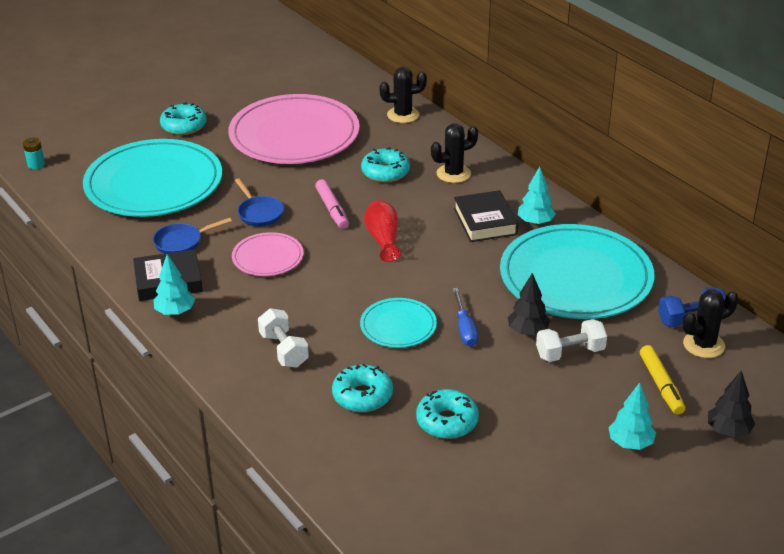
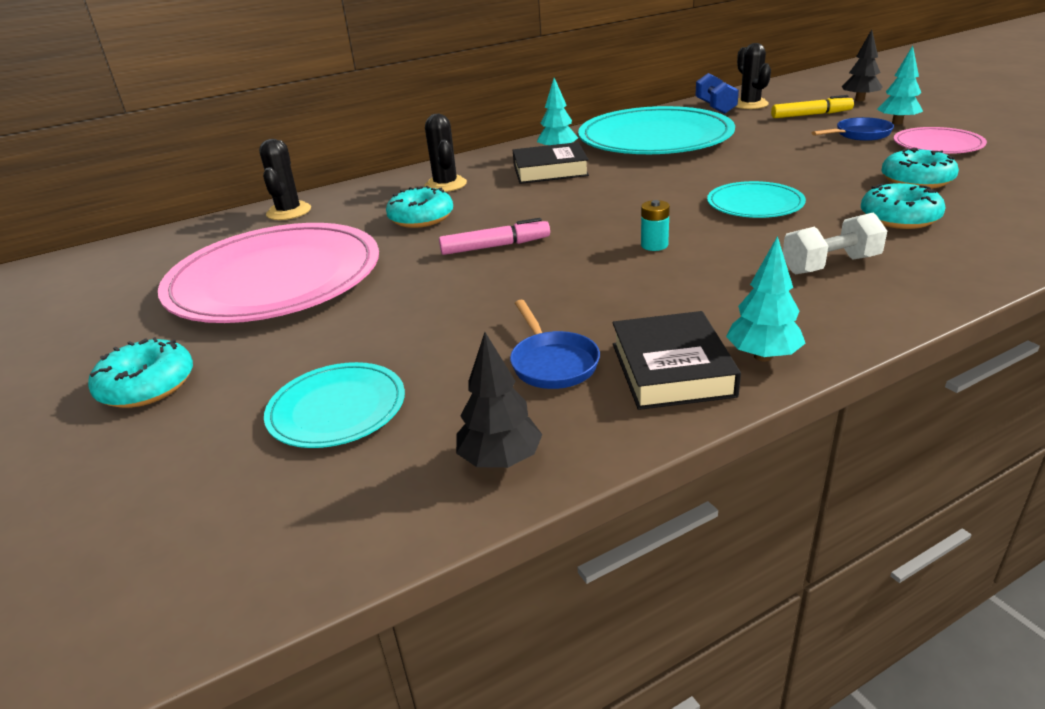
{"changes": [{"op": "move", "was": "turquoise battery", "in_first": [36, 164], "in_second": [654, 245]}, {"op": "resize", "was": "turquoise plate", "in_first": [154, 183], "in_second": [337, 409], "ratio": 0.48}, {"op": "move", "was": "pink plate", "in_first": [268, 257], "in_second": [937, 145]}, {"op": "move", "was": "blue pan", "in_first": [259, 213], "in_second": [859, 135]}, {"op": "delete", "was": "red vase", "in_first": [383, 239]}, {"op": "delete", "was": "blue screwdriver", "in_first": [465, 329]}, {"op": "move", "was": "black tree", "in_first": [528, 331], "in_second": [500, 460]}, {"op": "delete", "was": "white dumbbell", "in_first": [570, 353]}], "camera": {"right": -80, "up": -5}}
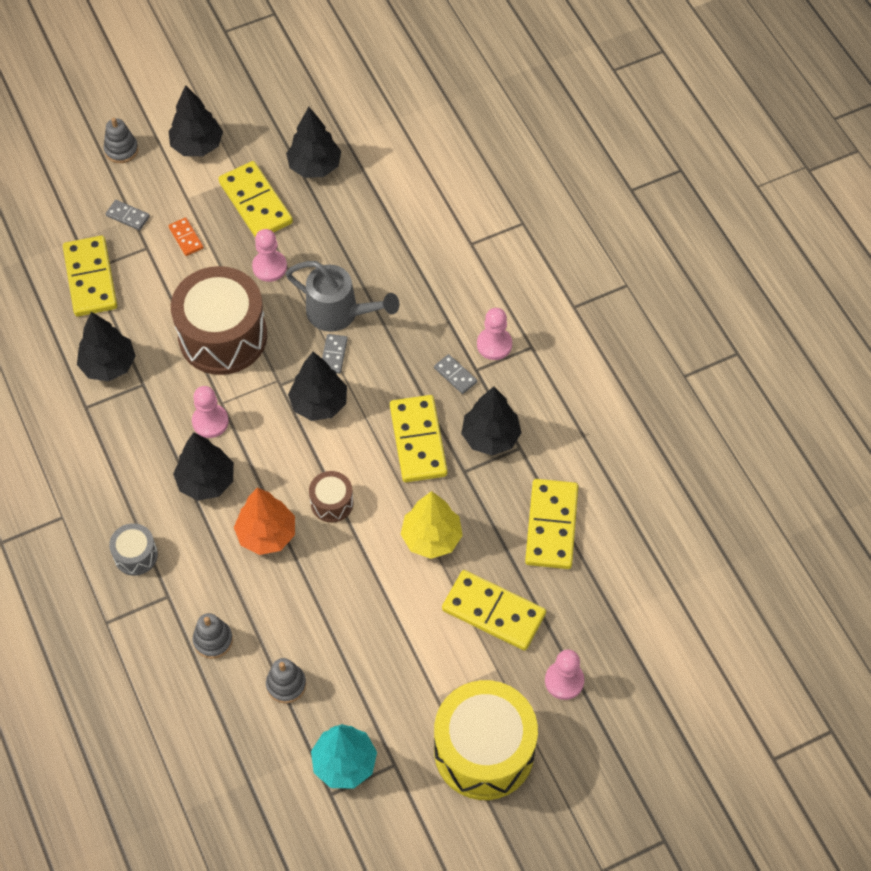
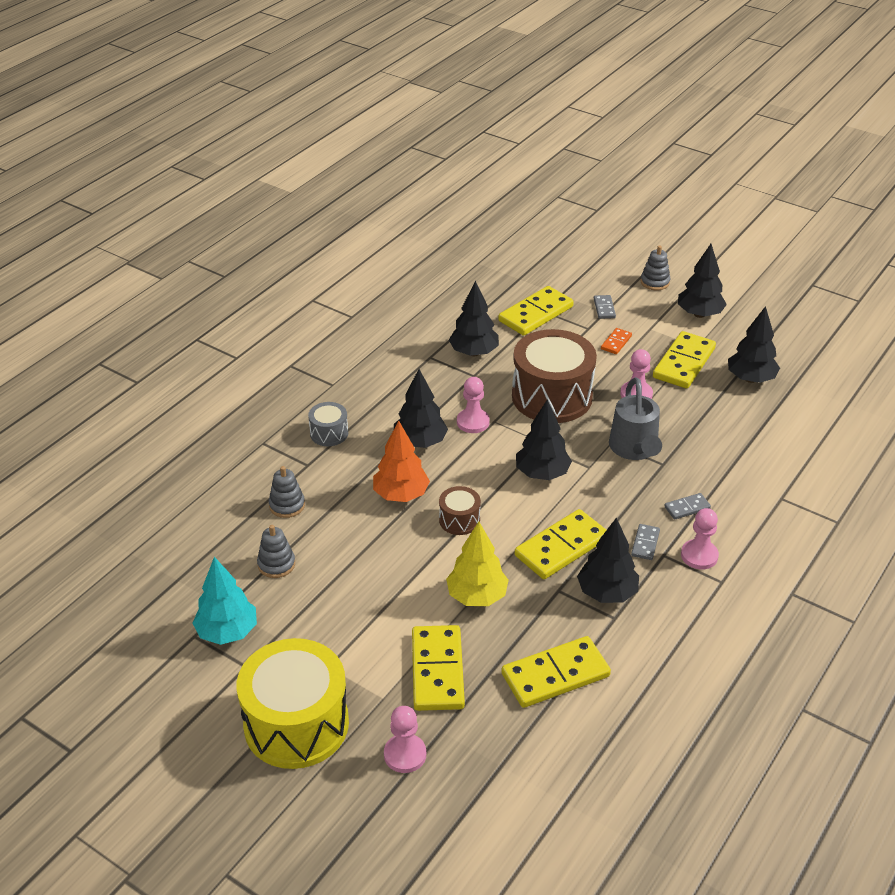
{"changes": [{"op": "move", "was": "grey domino", "in_first": [334, 355], "in_second": [687, 508]}], "camera": {"right": 60, "up": -20}}
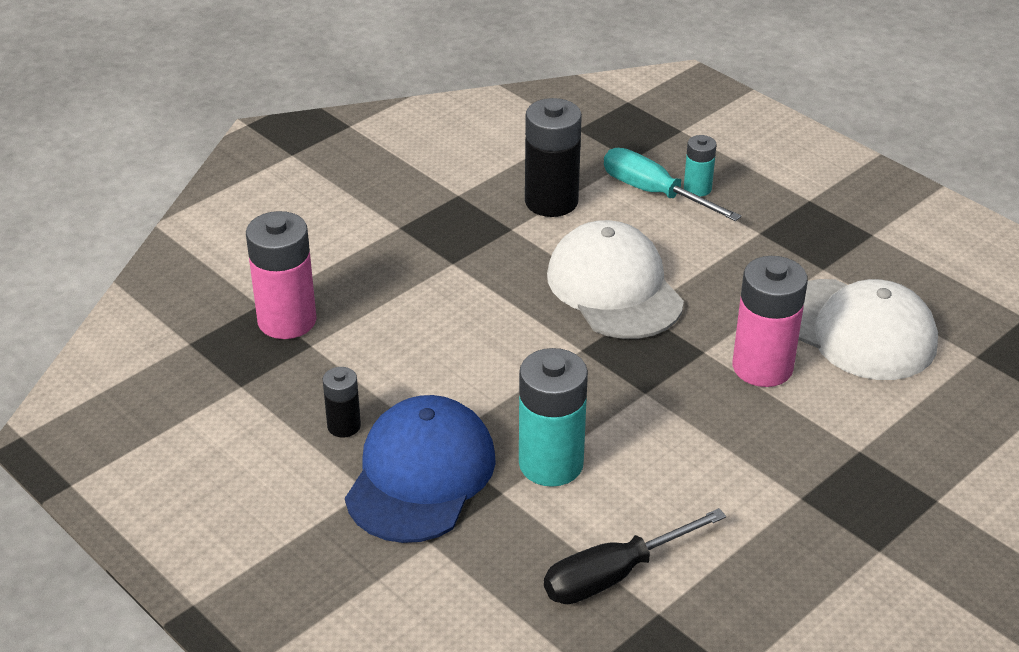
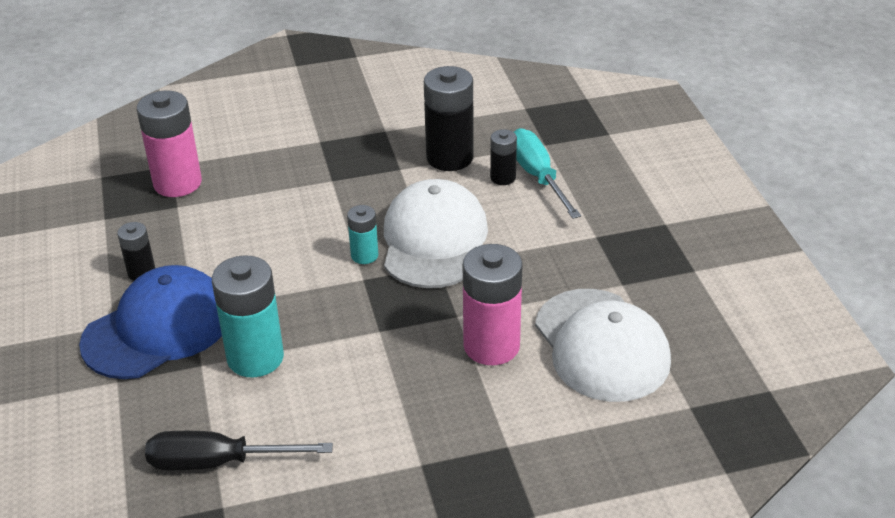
{"changes": [{"op": "move", "was": "turquoise battery", "in_first": [697, 188], "in_second": [364, 255]}, {"op": "insert", "now": "black battery", "in_second": [503, 178]}], "camera": {"right": 30, "up": 0}}
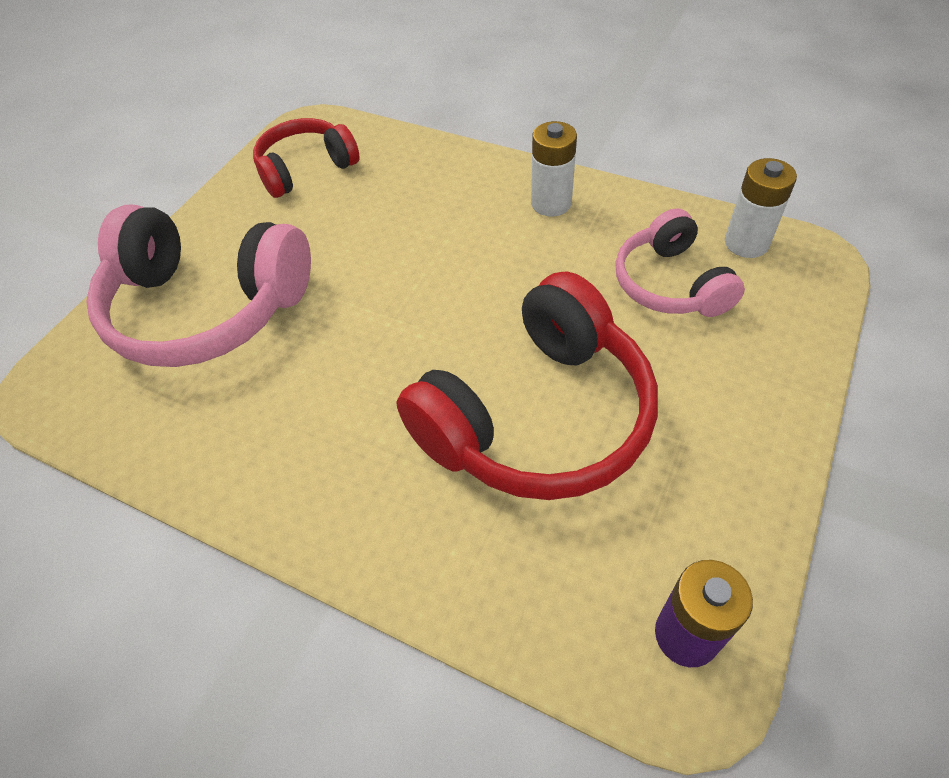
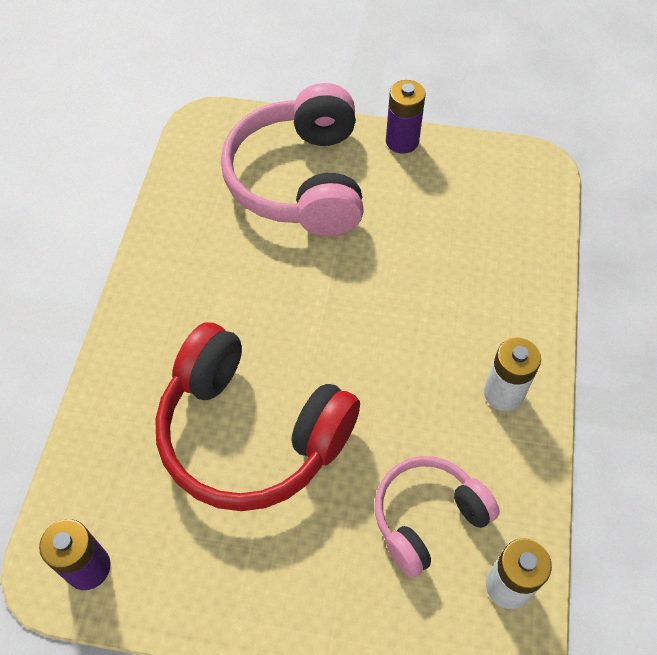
{"changes": [{"op": "delete", "was": "red headphones", "in_first": [306, 169]}, {"op": "insert", "now": "purple battery", "in_second": [402, 141]}], "camera": {"right": 70, "up": 5}}
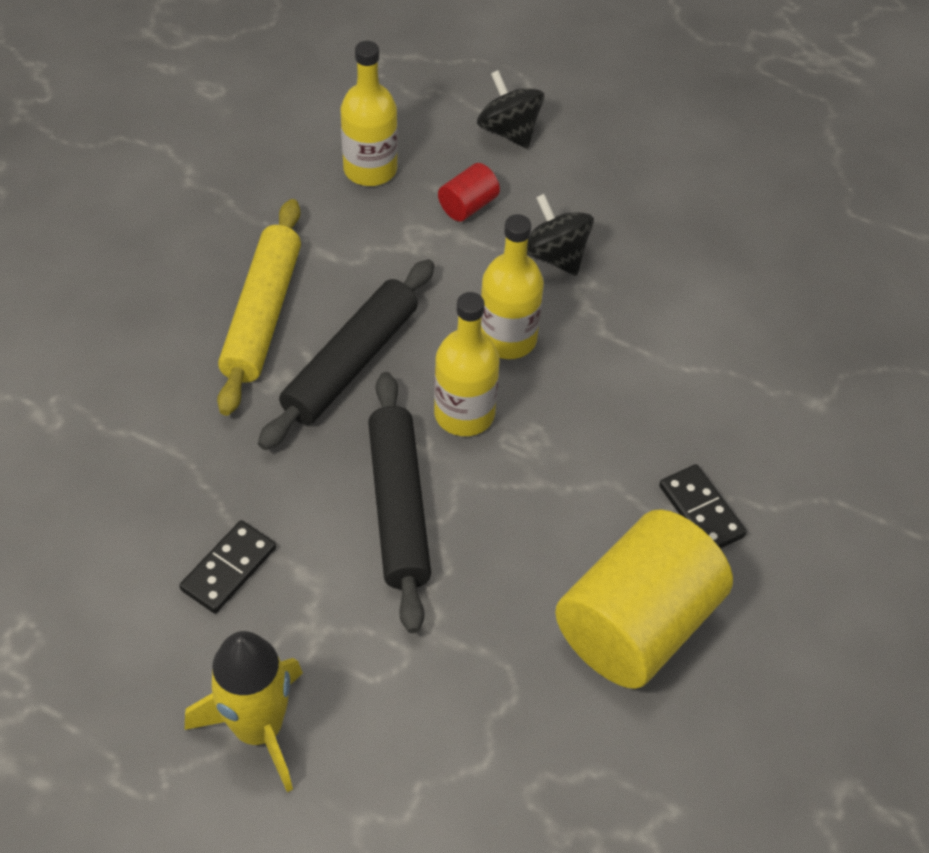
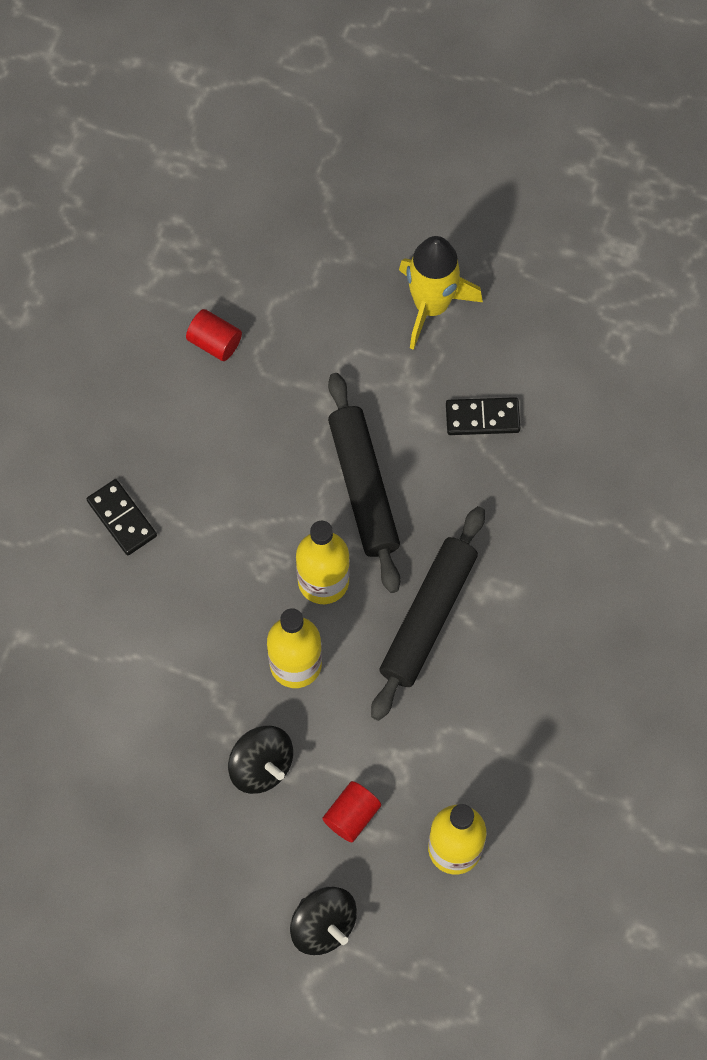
{"changes": [{"op": "rotate", "was": "black domino", "in_first": [229, 569], "in_second": [482, 418], "clockwise": 60}, {"op": "delete", "was": "yellow rolling pin", "in_first": [263, 315]}, {"op": "delete", "was": "yellow cylinder", "in_first": [636, 624]}, {"op": "insert", "now": "red cylinder", "in_second": [215, 342]}], "camera": {"right": 175, "up": 15}}
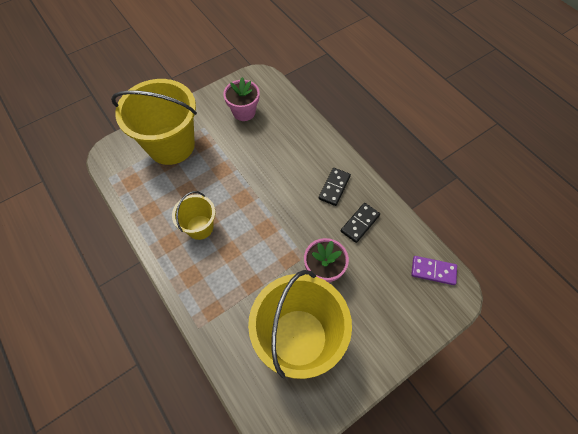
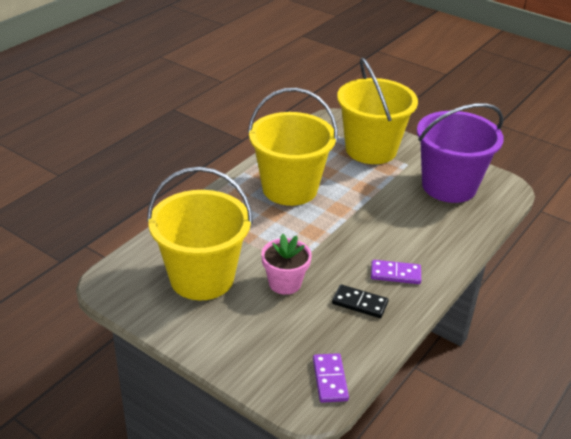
{"changes": [{"op": "resize", "was": "yellow bucket", "in_first": [200, 227], "in_second": [289, 189], "ratio": 1.93}, {"op": "replace", "was": "pink flower pot", "now": "purple bucket", "in_first": [244, 112], "in_second": [449, 186]}, {"op": "recolor", "was": "black domino", "now": "purple domino", "in_first": [334, 187], "in_second": [395, 274]}], "camera": {"right": 70, "up": -25}}
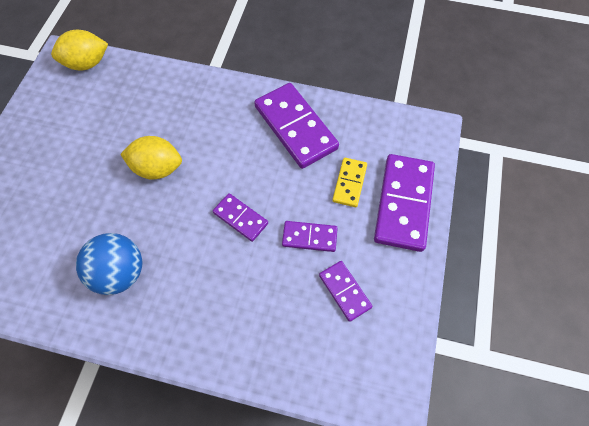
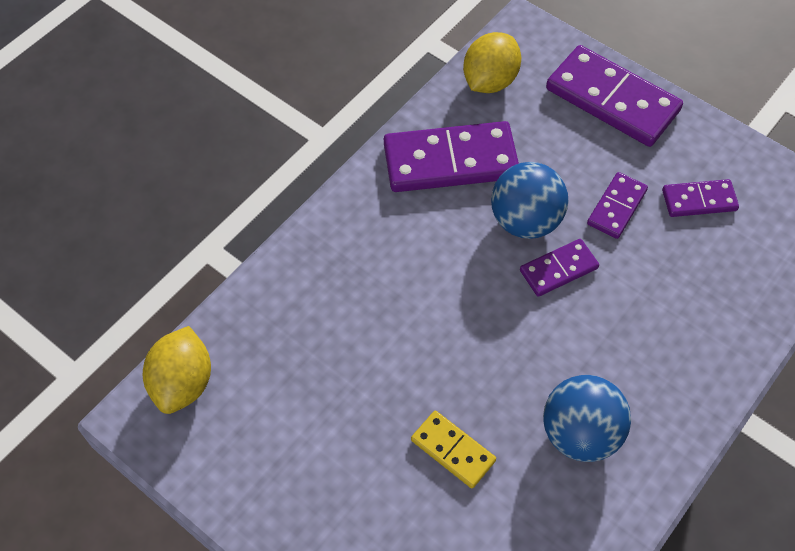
{"changes": [{"op": "move", "was": "yellow lemon", "in_first": [157, 168], "in_second": [489, 81]}, {"op": "move", "was": "yellow domino", "in_first": [349, 183], "in_second": [453, 450]}, {"op": "insert", "now": "blue ball", "in_second": [525, 221]}], "camera": {"right": -65, "up": -5}}
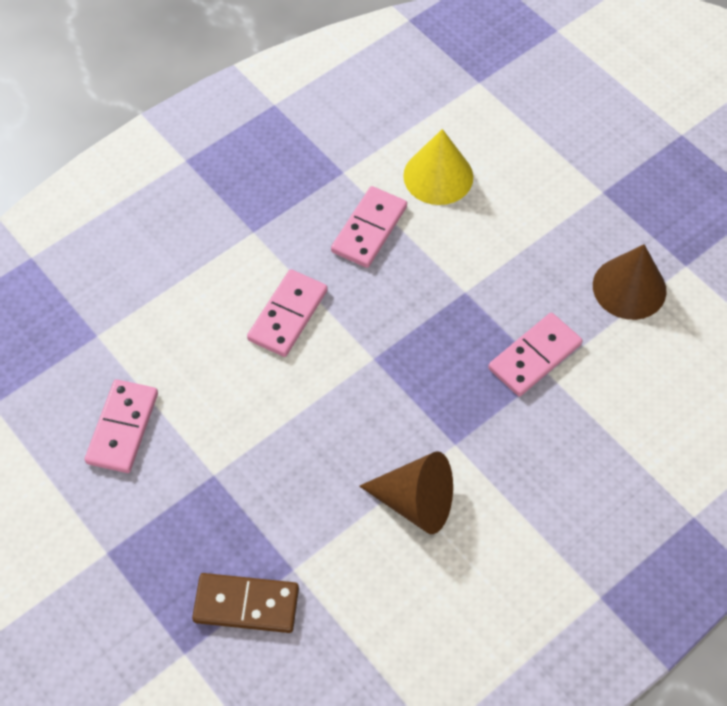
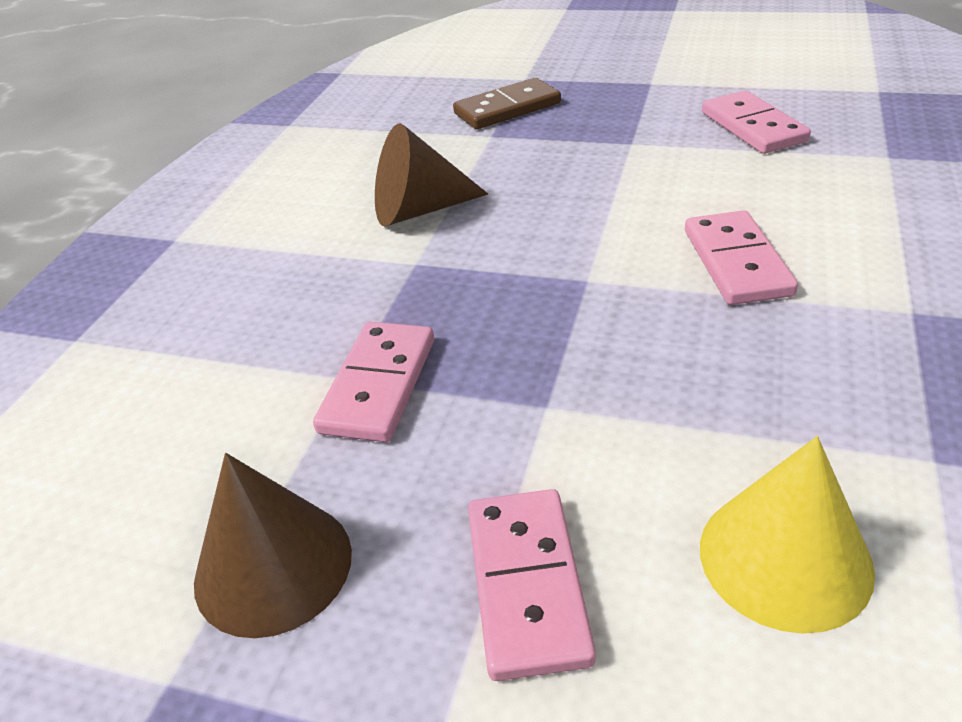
{"changes": [{"op": "move", "was": "pink domino", "in_first": [369, 229], "in_second": [527, 584]}], "camera": {"right": 150, "up": -20}}
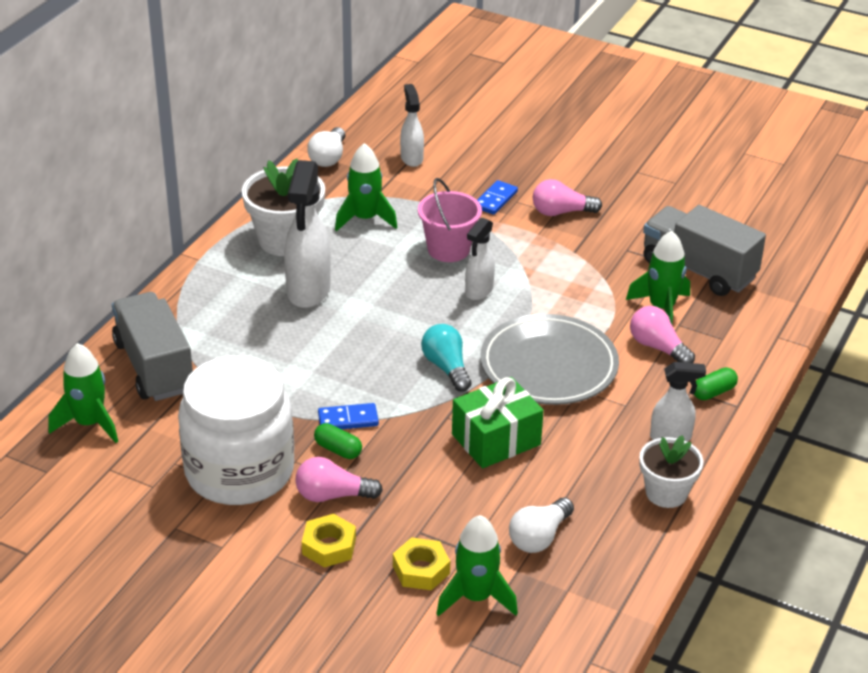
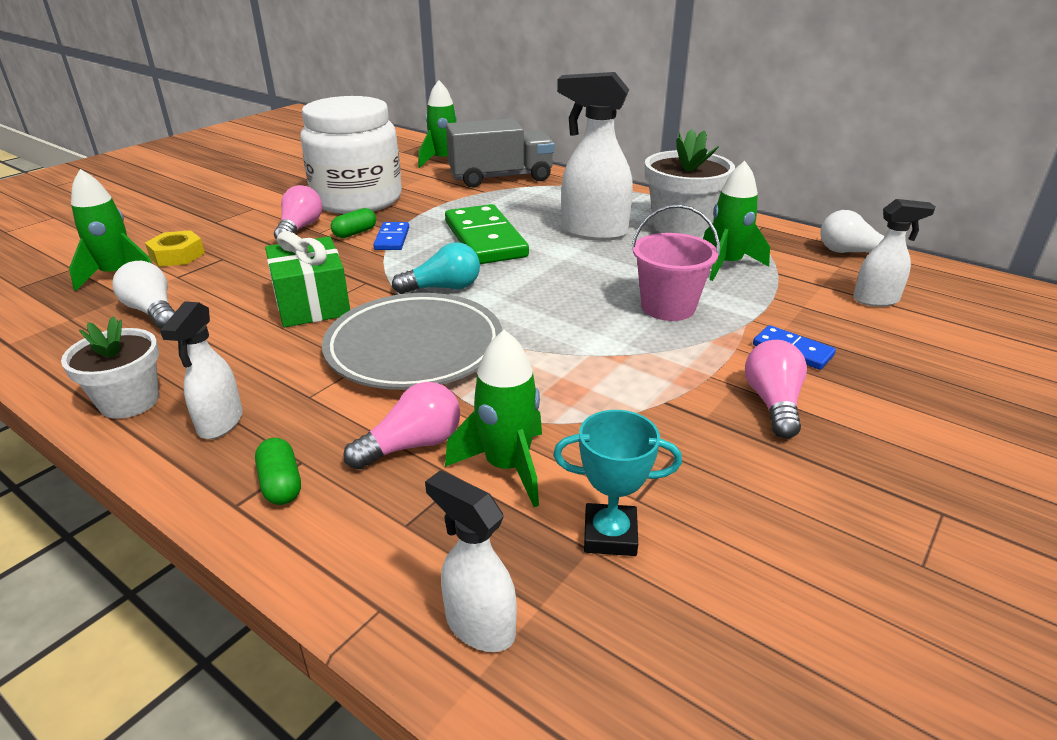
{"changes": [{"op": "delete", "was": "yellow nut", "in_first": [329, 546]}, {"op": "move", "was": "white spray bottle", "in_first": [478, 291], "in_second": [479, 625]}, {"op": "replace", "was": "grey truck", "now": "turquoise trophy", "in_first": [698, 270], "in_second": [610, 535]}, {"op": "insert", "now": "green domino", "in_second": [485, 239]}], "camera": {"right": 100, "up": -5}}
